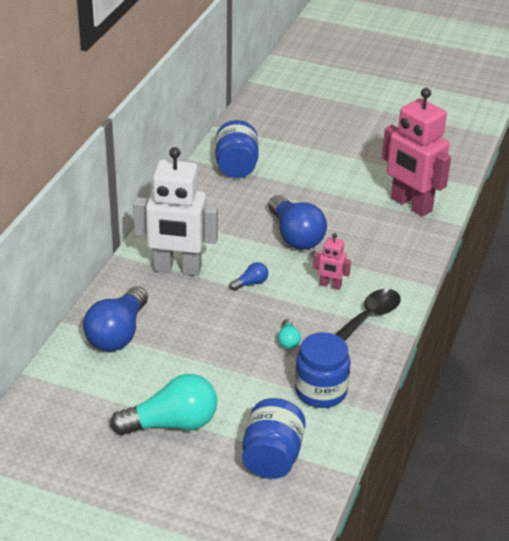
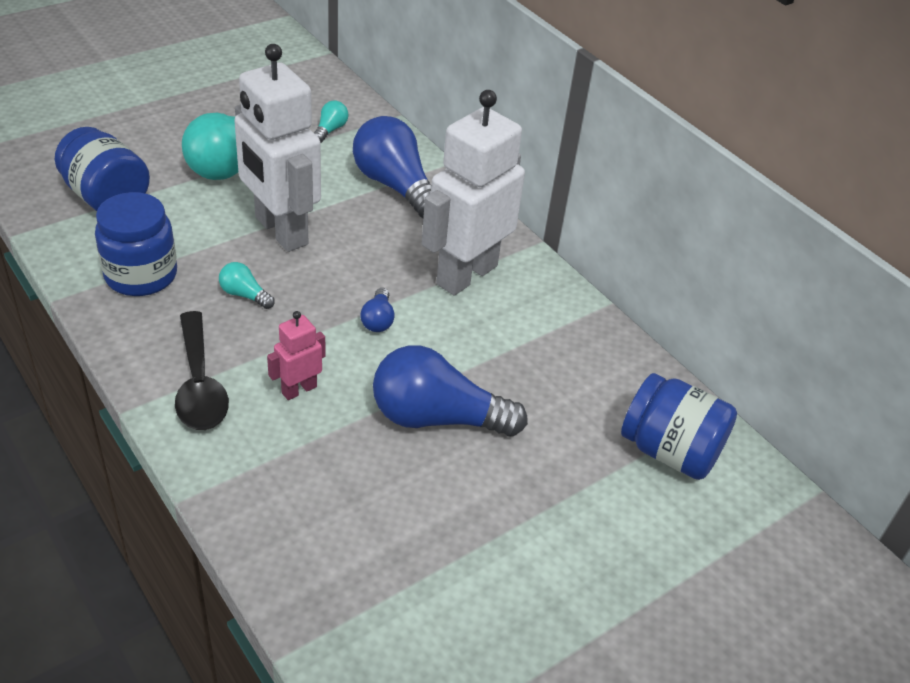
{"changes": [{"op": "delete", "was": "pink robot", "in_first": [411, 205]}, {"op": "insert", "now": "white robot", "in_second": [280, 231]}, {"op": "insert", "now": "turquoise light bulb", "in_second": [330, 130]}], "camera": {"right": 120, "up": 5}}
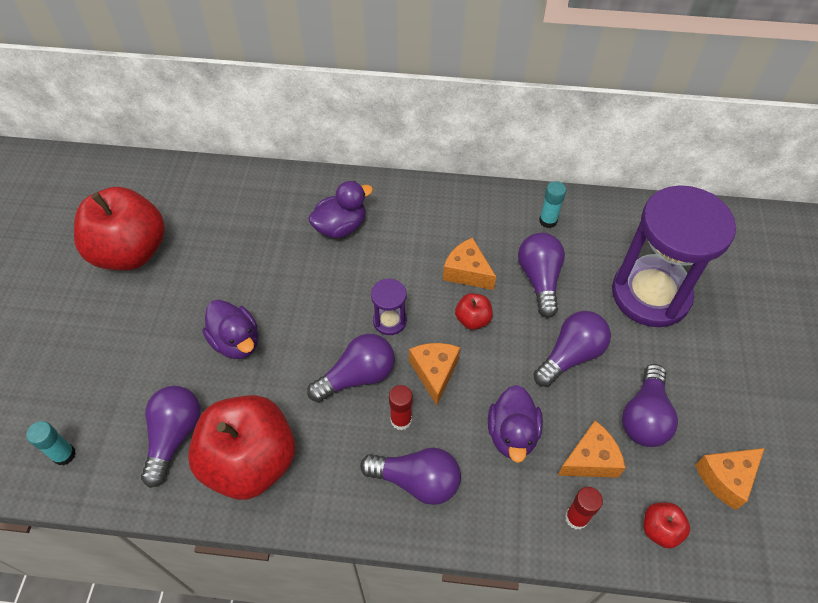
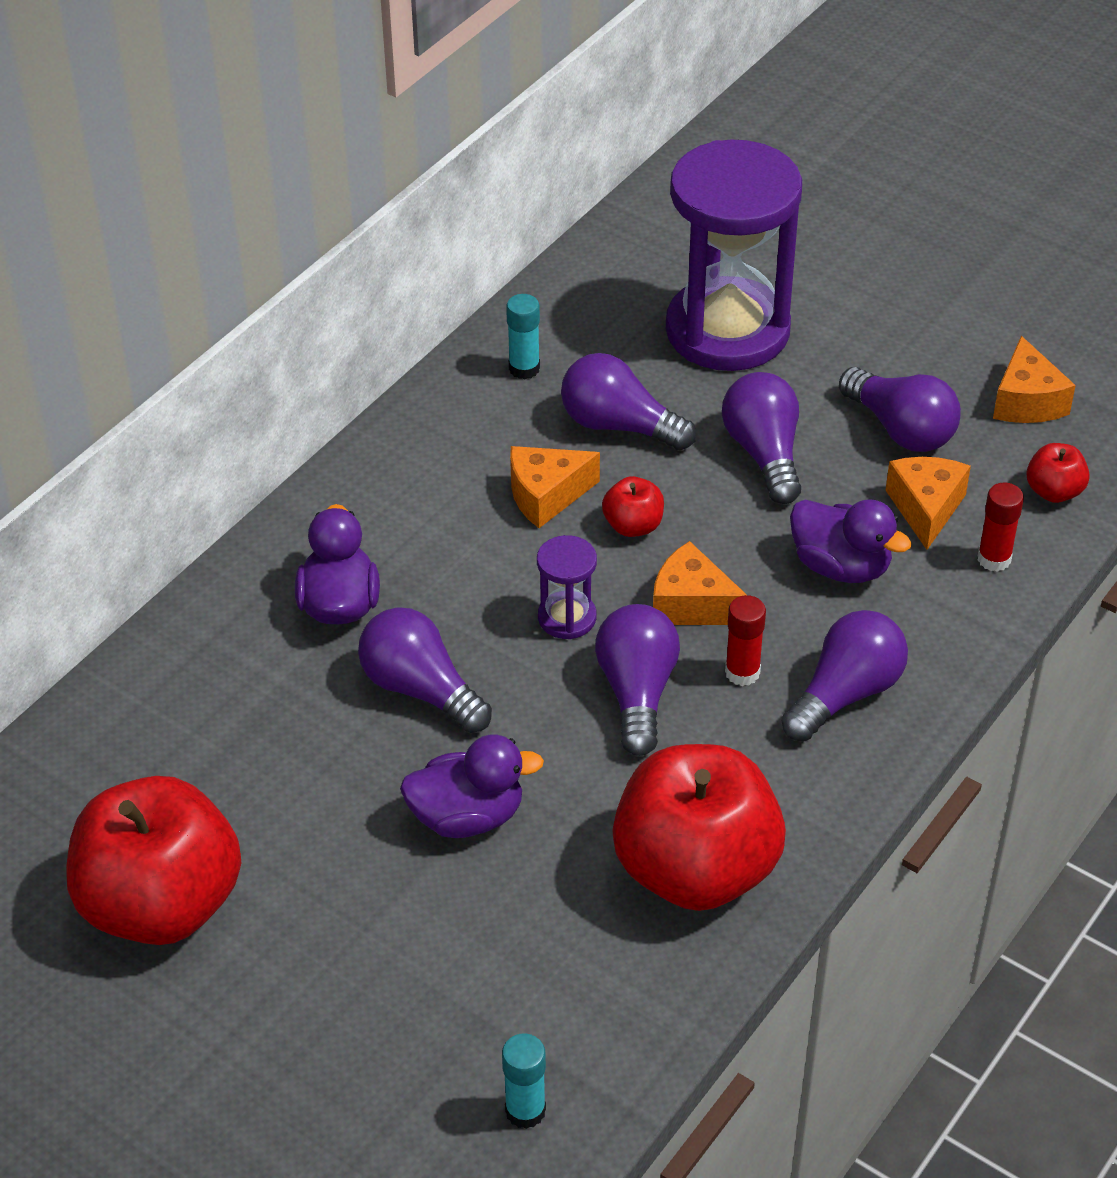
{"changes": [{"op": "move", "was": "purple light bulb", "in_first": [174, 436], "in_second": [421, 689]}], "camera": {"right": -60, "up": -10}}
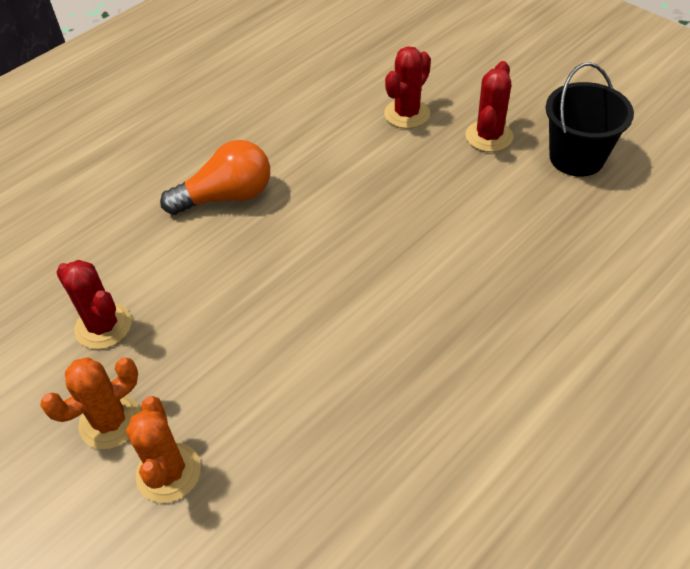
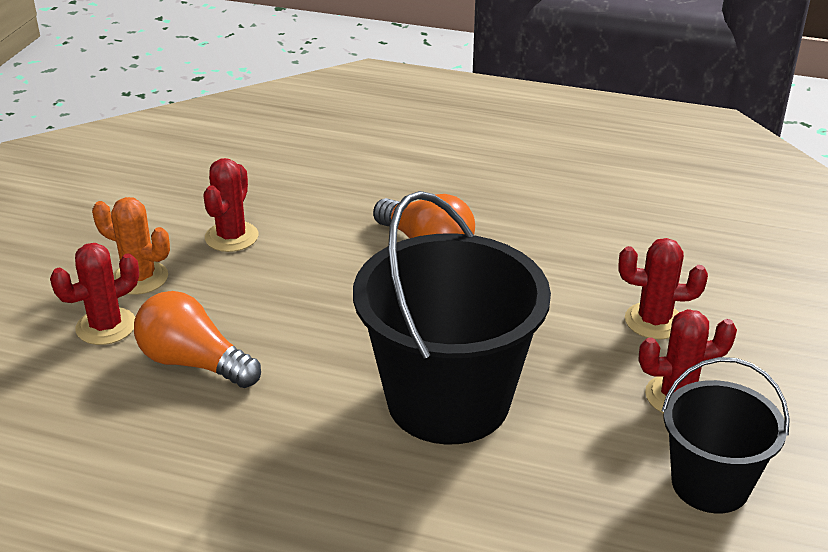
{"changes": [{"op": "recolor", "was": "orange cactus", "now": "red cactus", "in_first": [168, 472], "in_second": [106, 326]}, {"op": "insert", "now": "orange light bulb", "in_second": [194, 363]}, {"op": "insert", "now": "black bucket", "in_second": [448, 401]}], "camera": {"right": 60, "up": -15}}
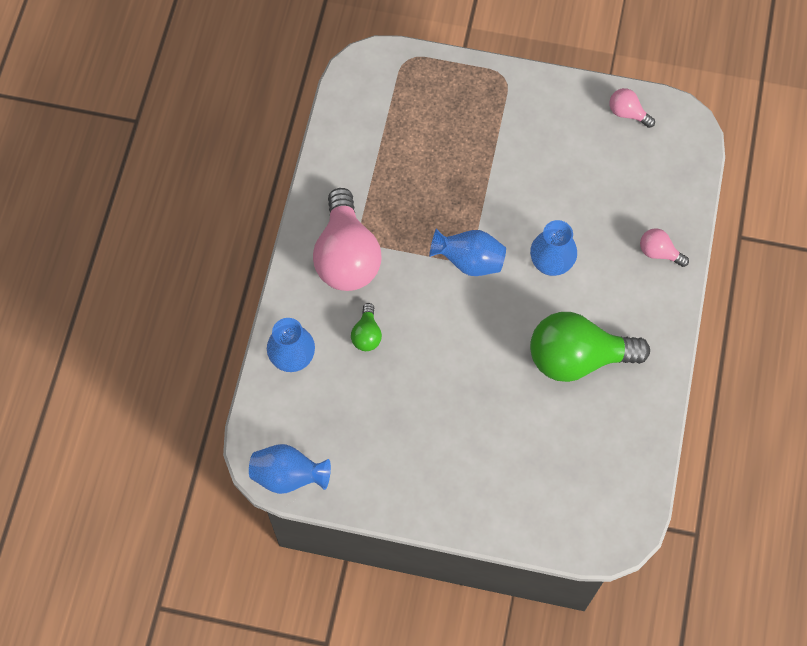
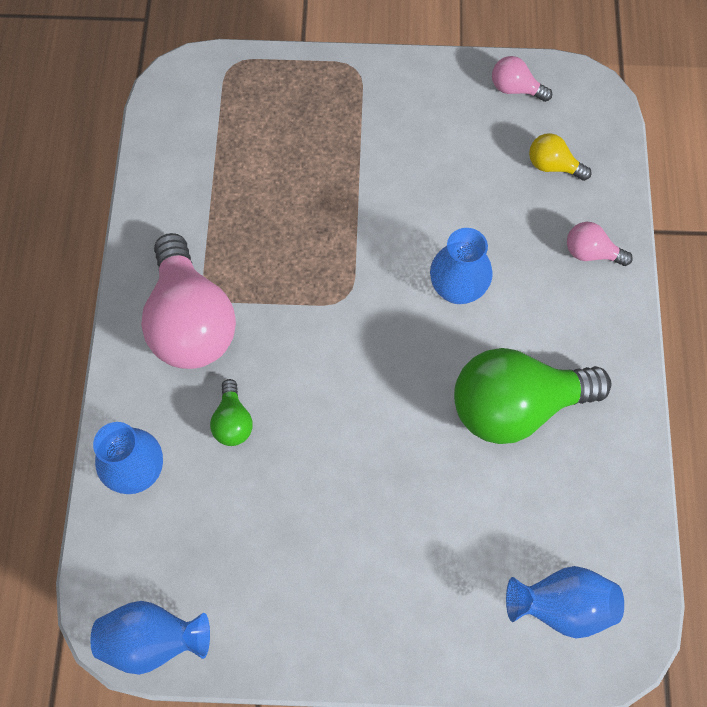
{"changes": [{"op": "move", "was": "blue vase", "in_first": [469, 261], "in_second": [561, 606]}, {"op": "insert", "now": "yellow light bulb", "in_second": [553, 166]}], "camera": {"right": -10, "up": 0}}
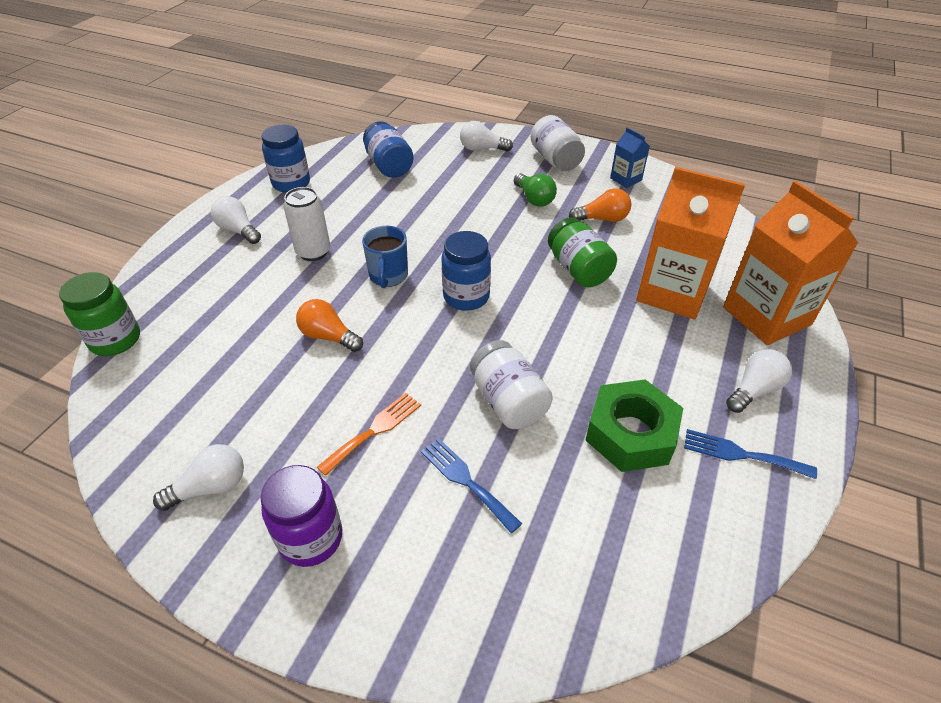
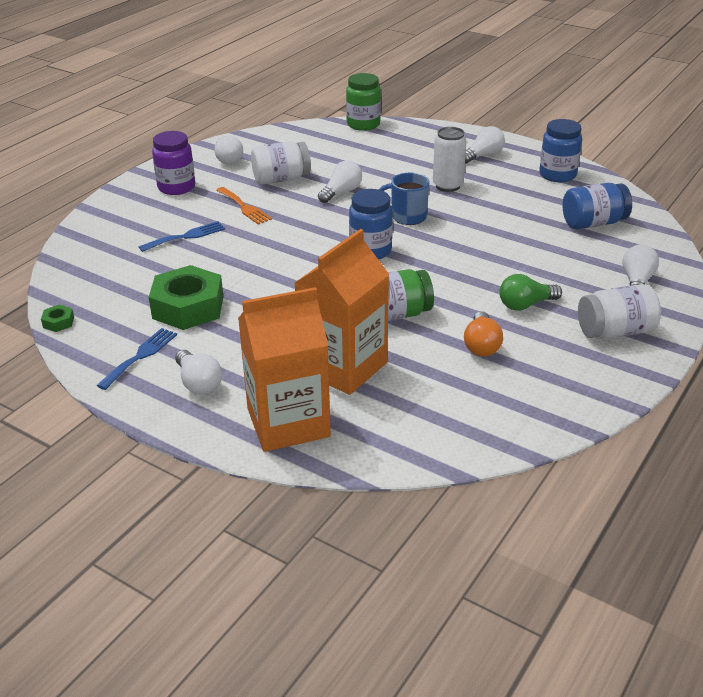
{"changes": [{"op": "recolor", "was": "orange light bulb", "now": "white light bulb", "in_first": [328, 336], "in_second": [341, 192]}, {"op": "move", "was": "white jar", "in_first": [508, 401], "in_second": [281, 179]}, {"op": "delete", "was": "blue carton", "in_first": [626, 179]}, {"op": "insert", "now": "green nut", "in_second": [58, 322]}], "camera": {"right": 100, "up": -10}}
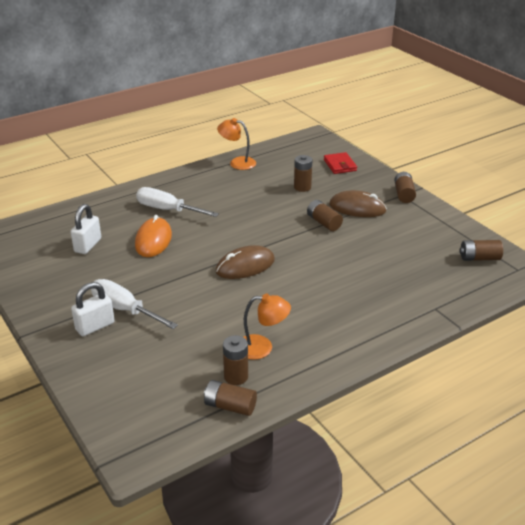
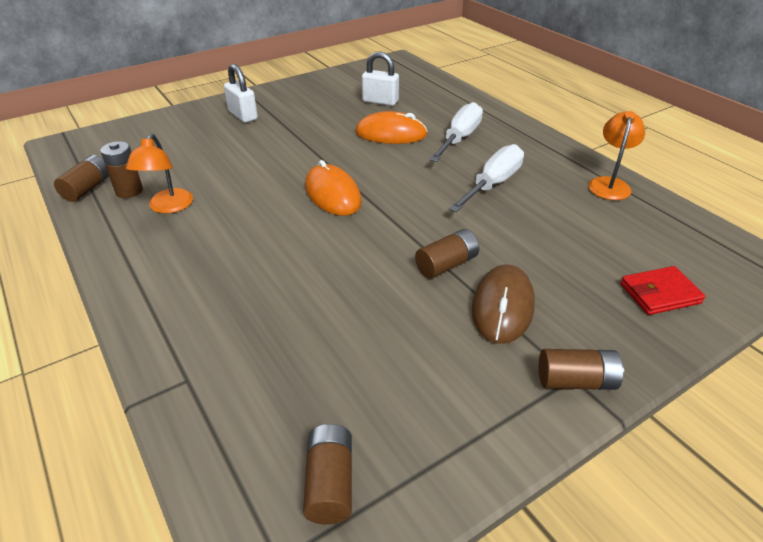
{"changes": [{"op": "move", "was": "white screwdriver", "in_first": [125, 310], "in_second": [492, 184]}, {"op": "recolor", "was": "brown mouse", "now": "orange mouse", "in_first": [245, 266], "in_second": [332, 194]}, {"op": "delete", "was": "brown battery", "in_first": [302, 187]}], "camera": {"right": 90, "up": 5}}
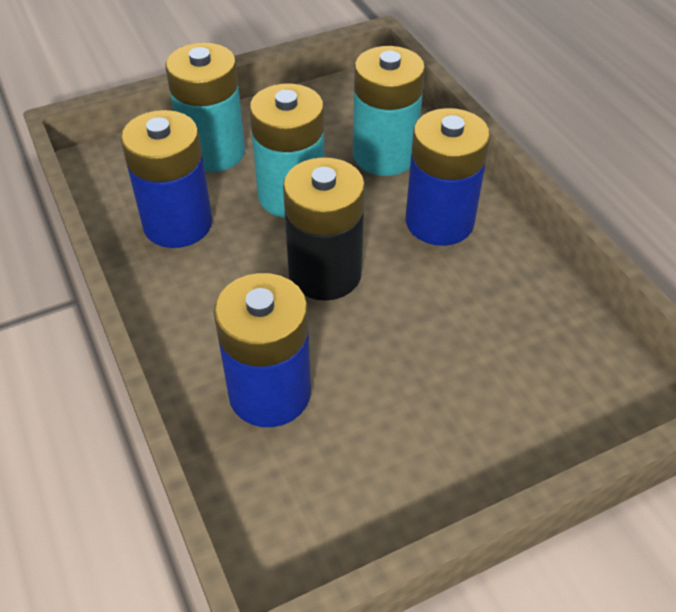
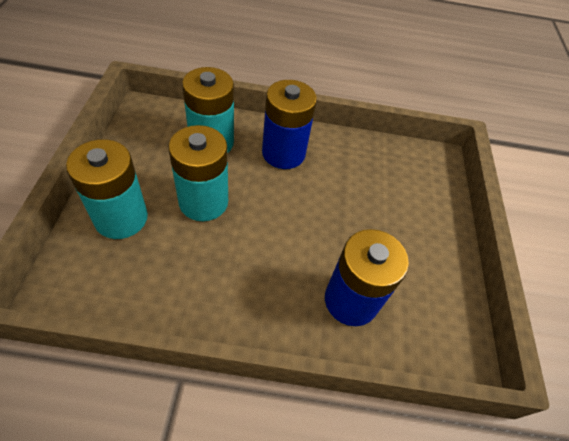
{"changes": [{"op": "delete", "was": "blue battery", "in_first": [178, 224]}, {"op": "delete", "was": "black battery", "in_first": [325, 273]}], "camera": {"right": -65, "up": 5}}
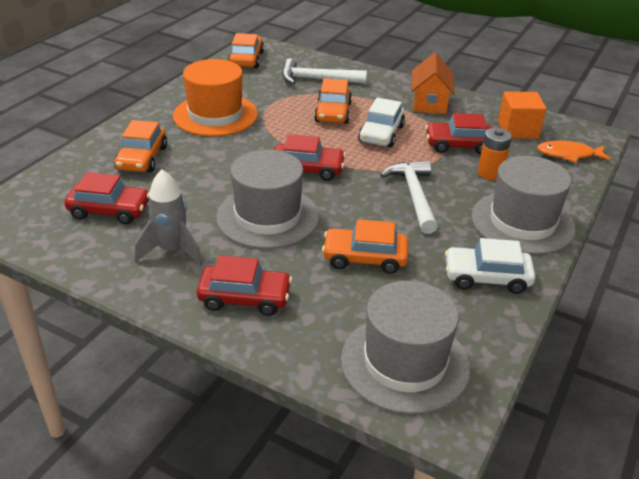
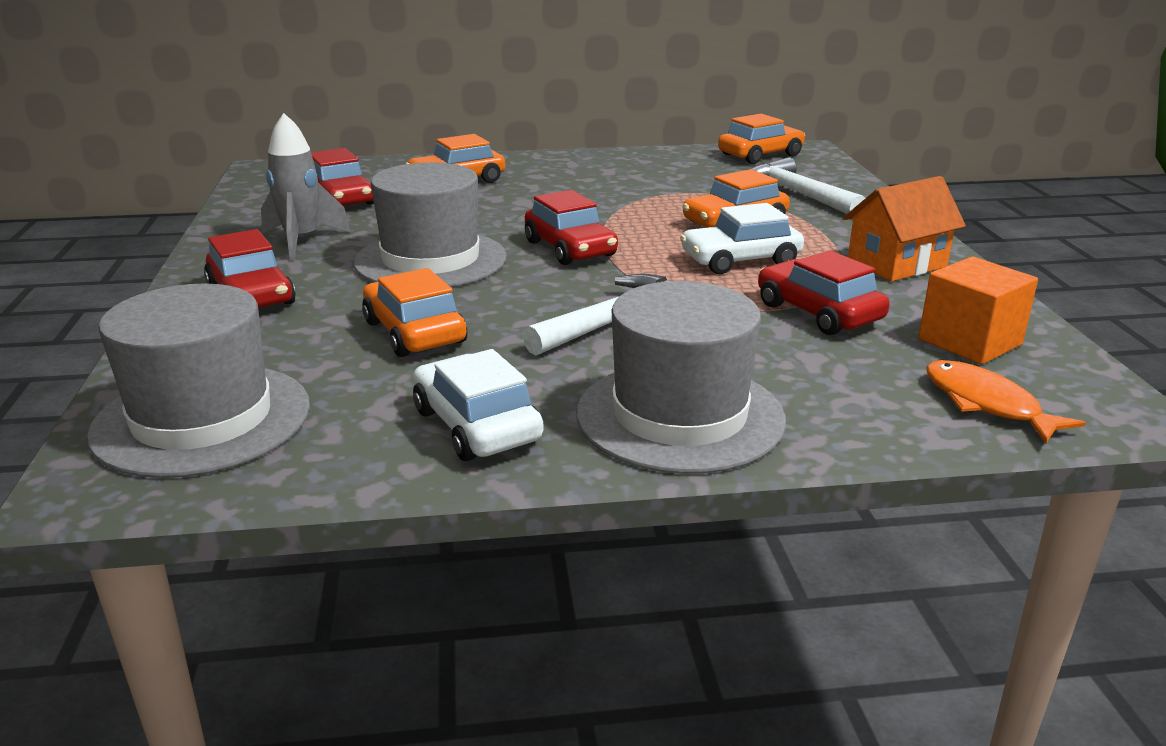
{"changes": [{"op": "delete", "was": "orange hat", "in_first": [215, 115]}, {"op": "delete", "was": "orange battery", "in_first": [490, 173]}], "camera": {"right": 55, "up": -10}}
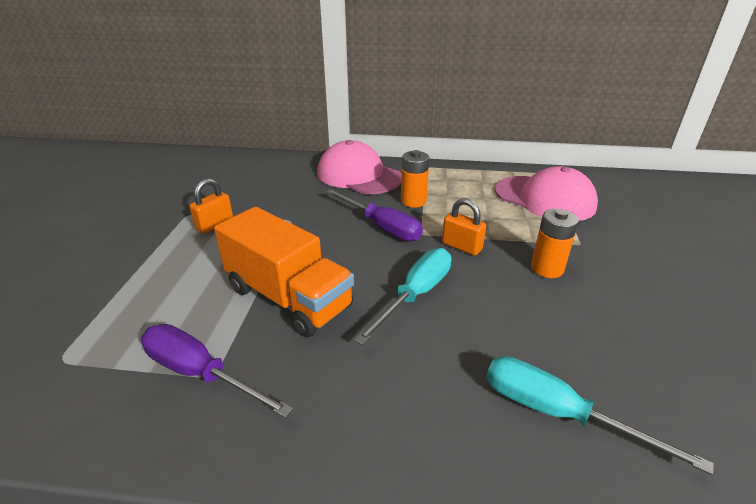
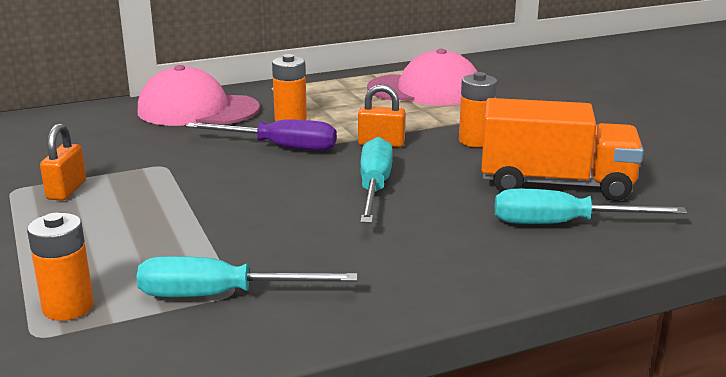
{"changes": [{"op": "recolor", "was": "purple screwdriver", "now": "turquoise screwdriver", "in_first": [200, 373], "in_second": [221, 295]}, {"op": "move", "was": "orange truck", "in_first": [288, 297], "in_second": [555, 184]}, {"op": "insert", "now": "orange battery", "in_second": [68, 307]}], "camera": {"right": -30, "up": -10}}
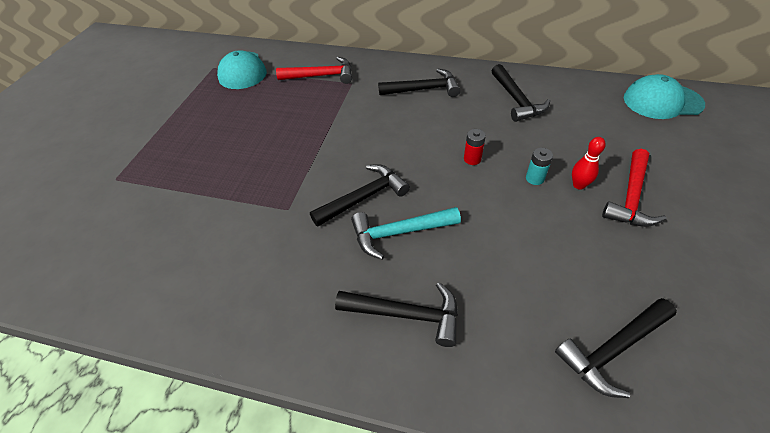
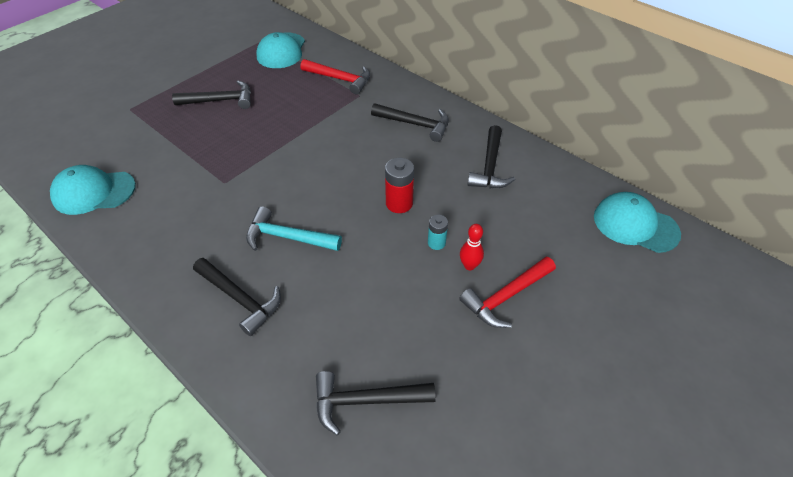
{"changes": [{"op": "move", "was": "black hammer", "in_first": [364, 197], "in_second": [220, 100]}, {"op": "resize", "was": "red battery", "in_first": [472, 159], "in_second": [399, 203], "ratio": 1.6}, {"op": "insert", "now": "turquoise cap", "in_second": [94, 192]}], "camera": {"right": 25, "up": 0}}
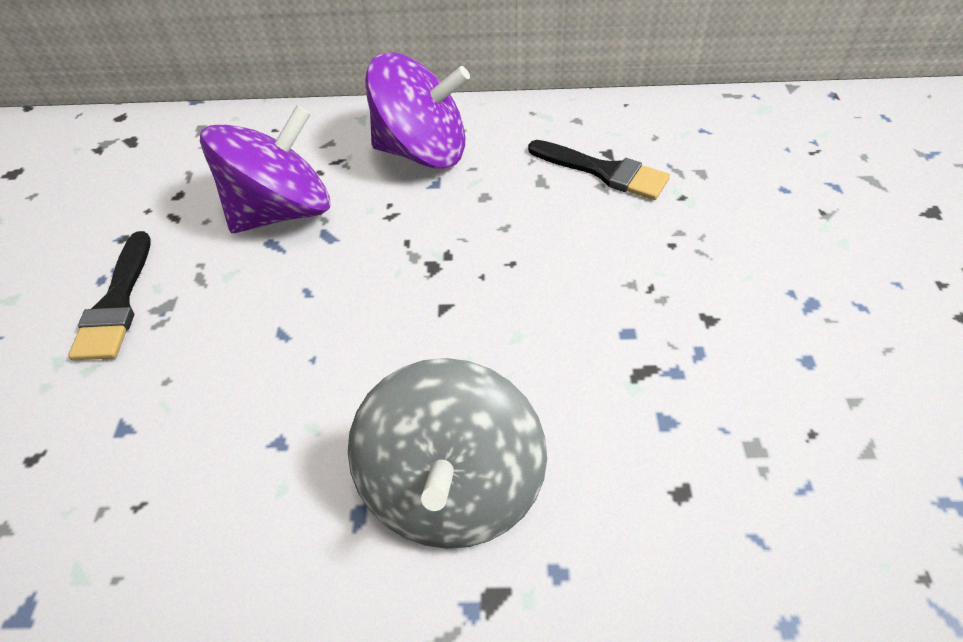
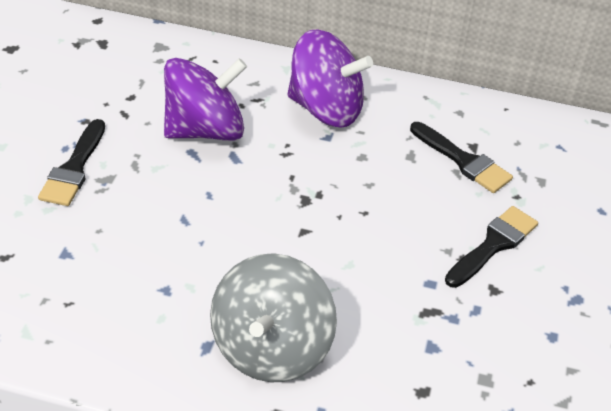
{"changes": [{"op": "insert", "now": "black brush", "in_second": [493, 245]}], "camera": {"right": 10, "up": -5}}
